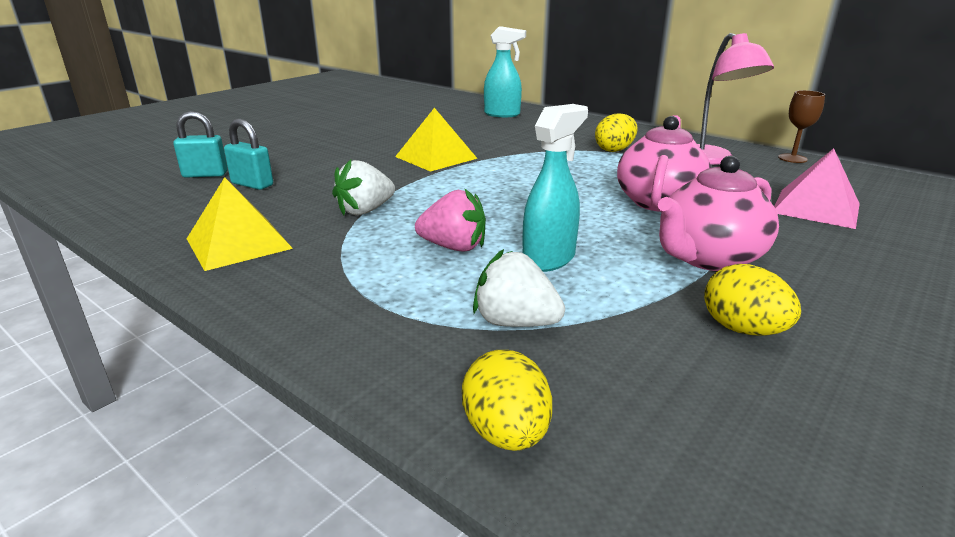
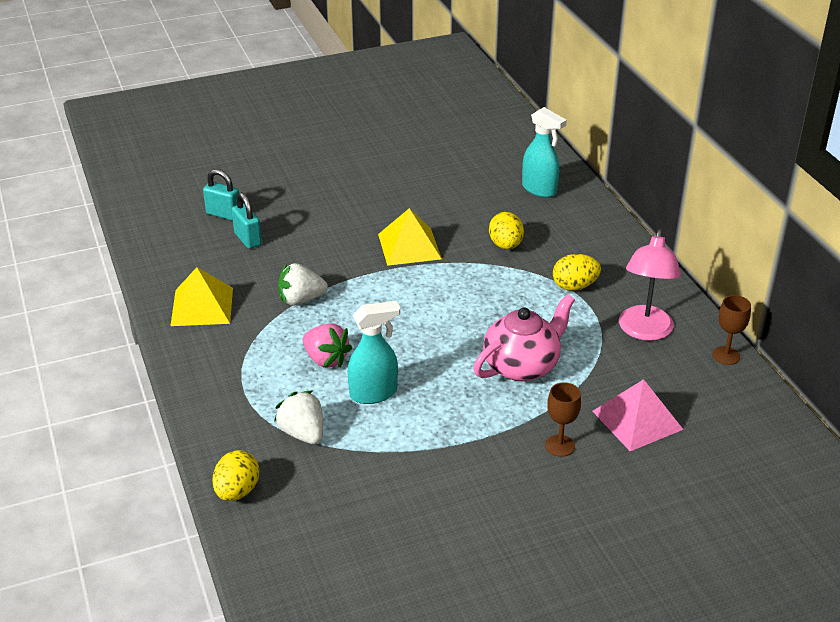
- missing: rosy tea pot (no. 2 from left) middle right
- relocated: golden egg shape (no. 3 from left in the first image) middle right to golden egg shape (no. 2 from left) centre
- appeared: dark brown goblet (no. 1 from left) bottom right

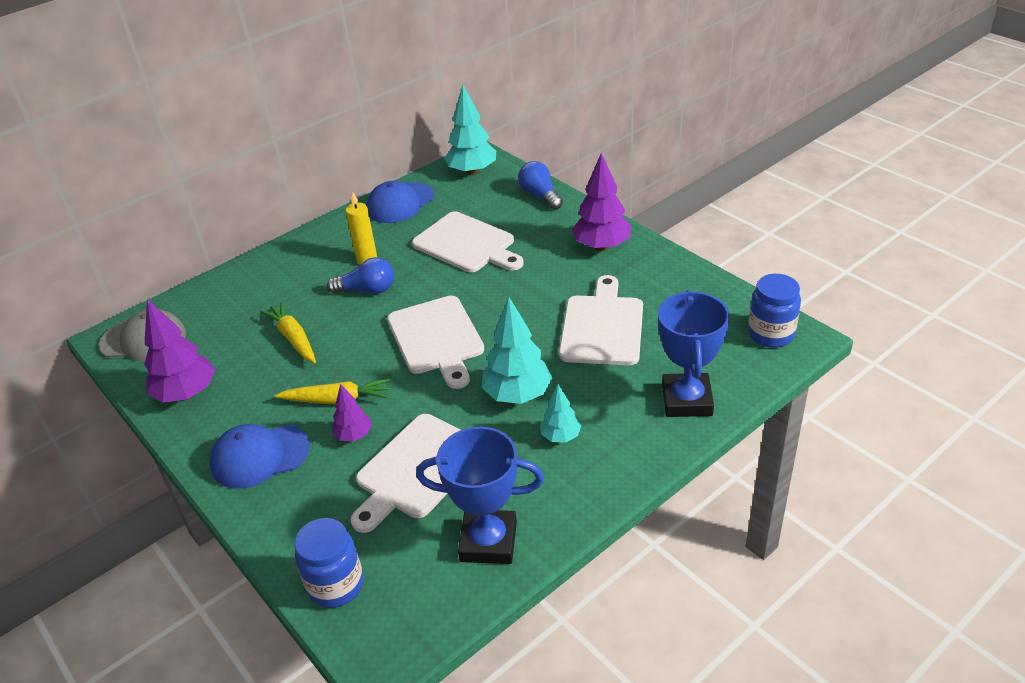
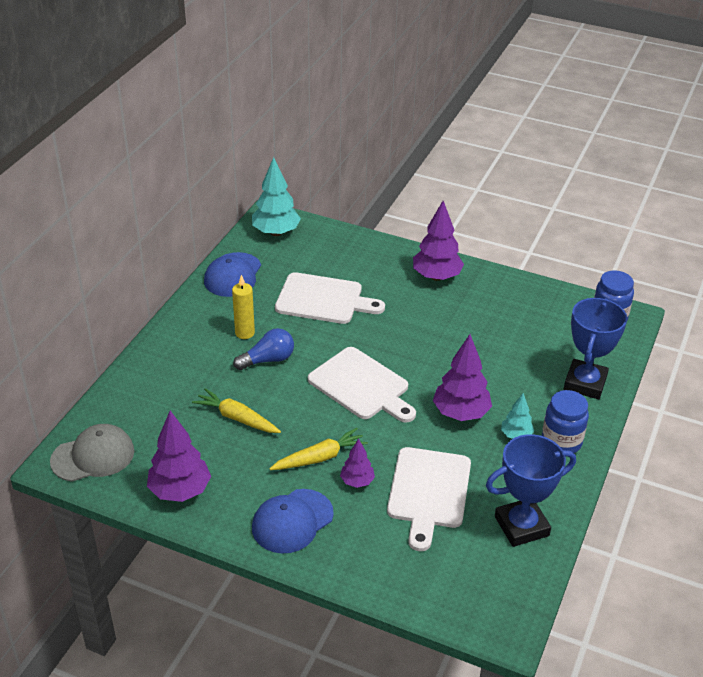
- missing: cobalt bulb (no. 2 from left) top centre
- missing: pure white cutting board (no. 4 from left) centre
- spun: cobalt prize cup (no. 2 from left) middle right = middle right 45 degrees clockwise
- colour: teal toy tree (no. 2 from left) centre to royal purple toy tree (no. 4 from left) centre
- relocated: cobalt preserve jar (no. 1 from left) bottom left to middle right

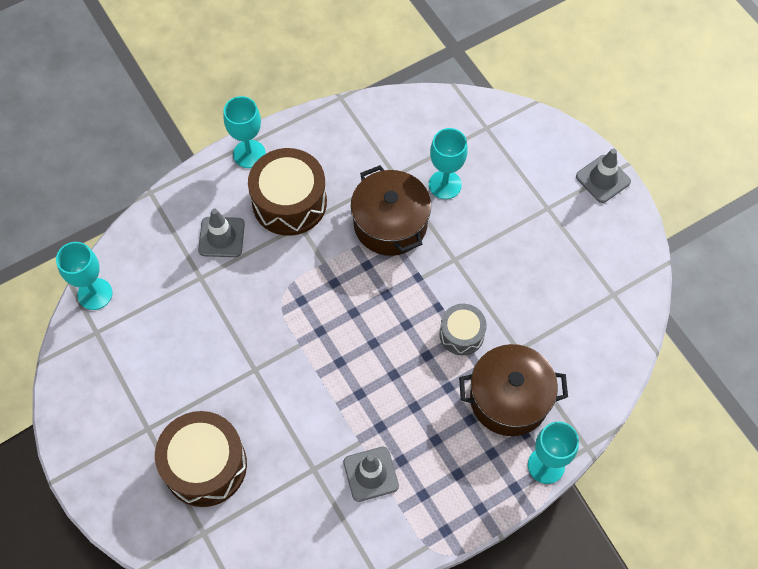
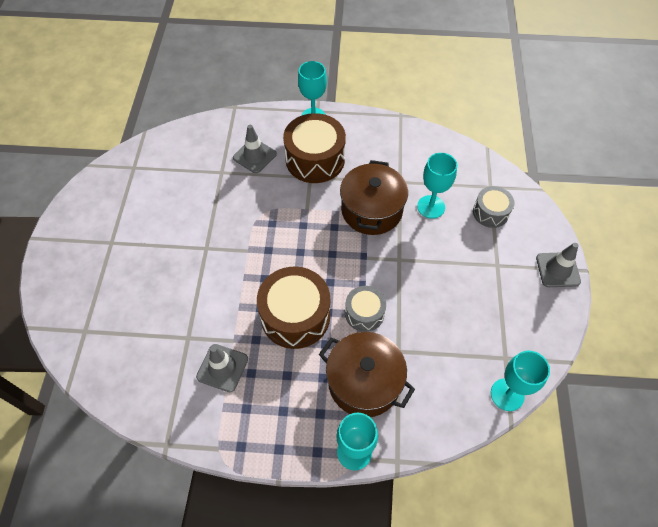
- relocated: teal goblet (no. 1 from left in the first image) middle left to teal goblet (no. 4 from left) bottom right
- relocated: dark brown snare drum (no. 1 from left) bottom left to centre
- appeared: grey snare drum (no. 2 from left) middle right

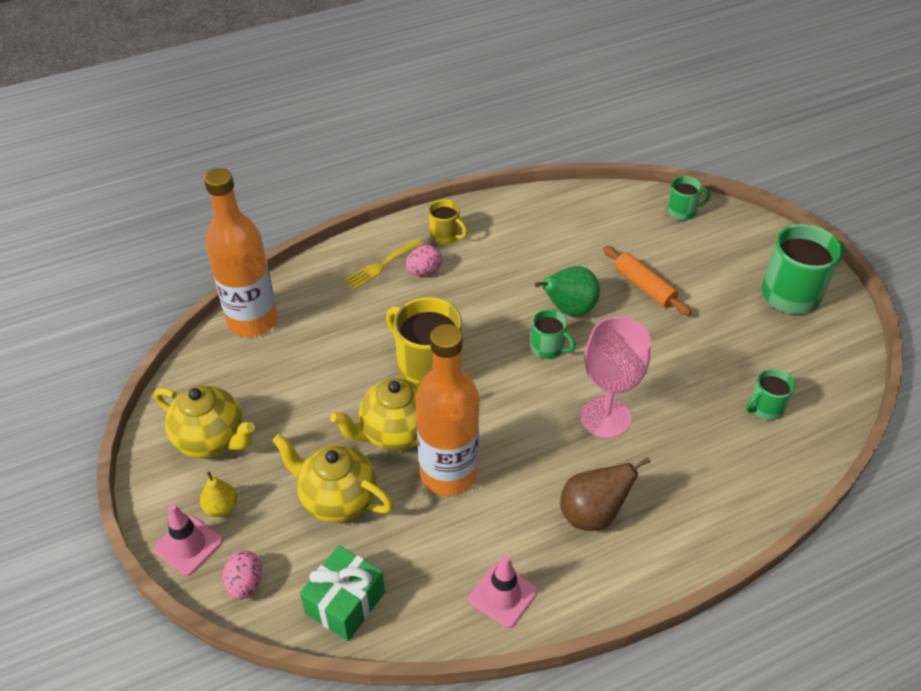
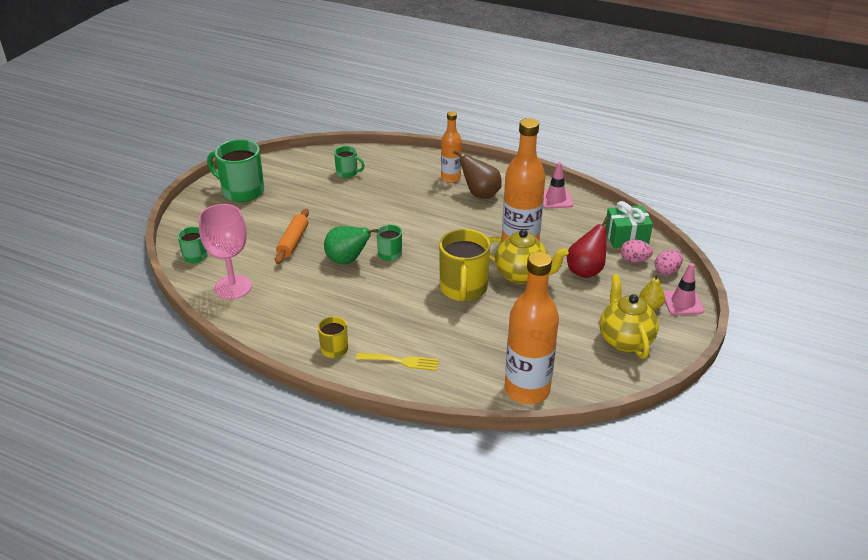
- relocated: rosy egg shape (no. 2 from left in the first image) centre to rosy egg shape (no. 1 from left) middle right
- relocated: rosy goblet middle right to middle left
- exchanged: golden tea pot (no. 2 from left) bottom centre to scarlet toy pear middle right
- appeared: orange flask (no. 1 from left) top centre

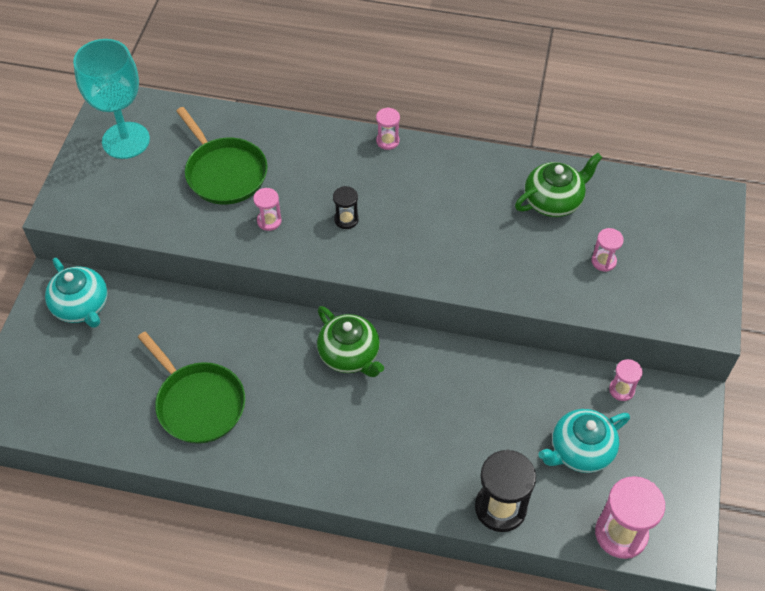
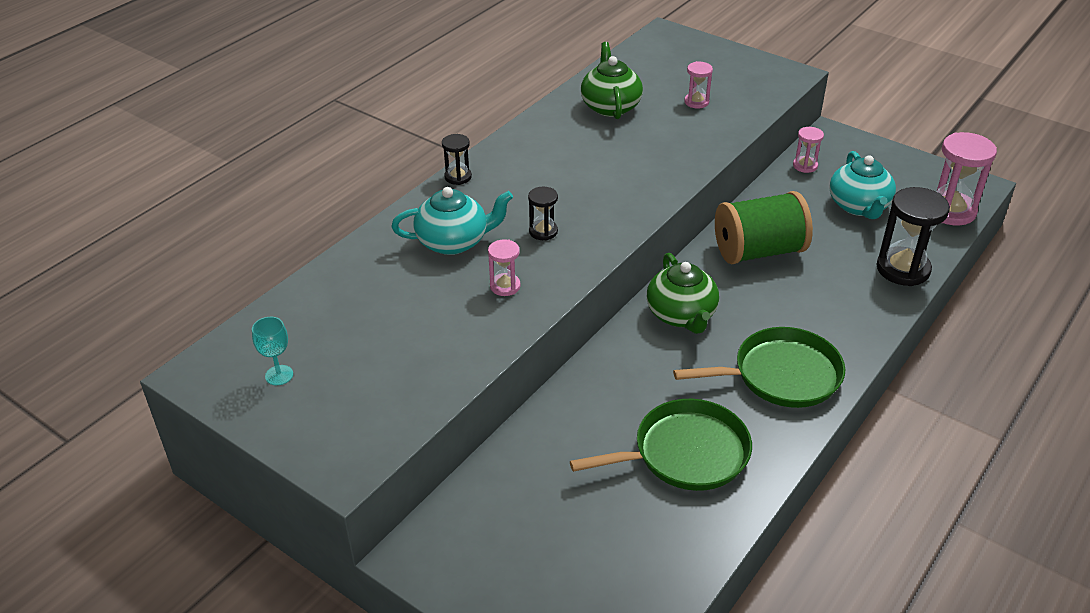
- size: teal goblet top left = middle left x0.41
- relocated: emerald pan (no. 2 from left) top left to middle right
- colour: rosy hourglass (no. 2 from left) top centre to ebony hourglass (no. 1 from left) top centre
- relocated: teal tea pot (no. 1 from left) middle left to centre
- spun: emerald tea pot (no. 1 from left in the first image) centre = centre 90 degrees clockwise
- appeared: emerald bobbin middle right

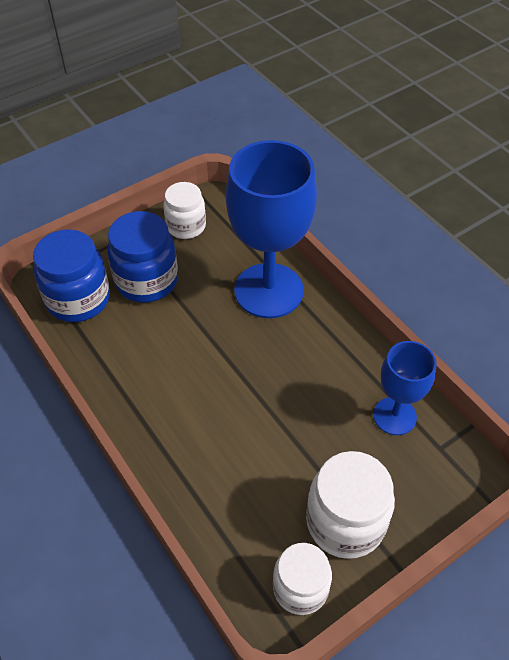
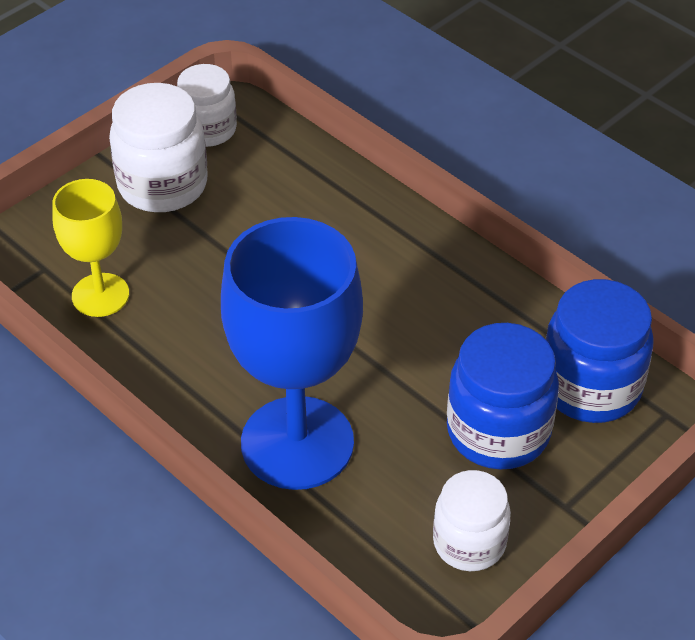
- colour: cobalt goblet (no. 2 from left) middle right to golden goblet middle left

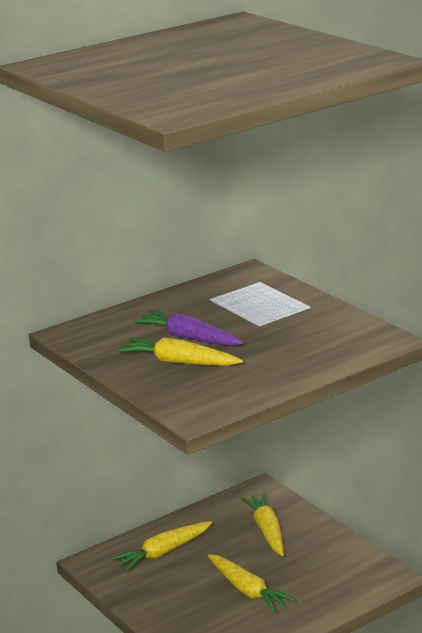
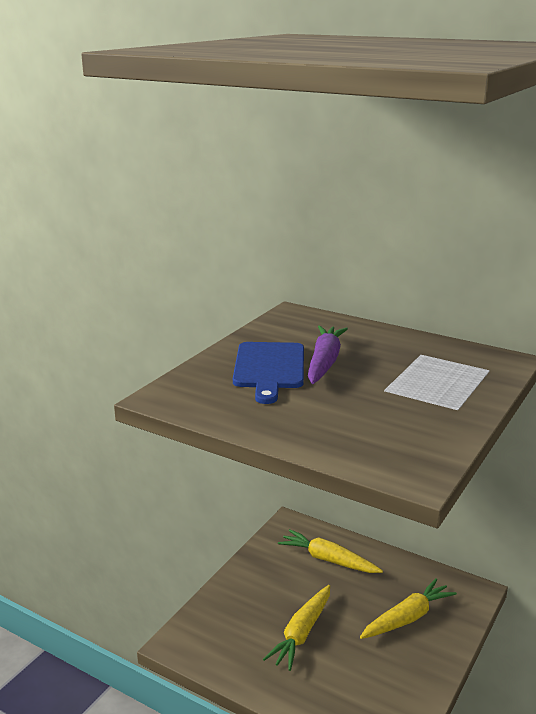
- exchanged: golden carrot (no. 2 from left) centre to cobalt cutting board centre

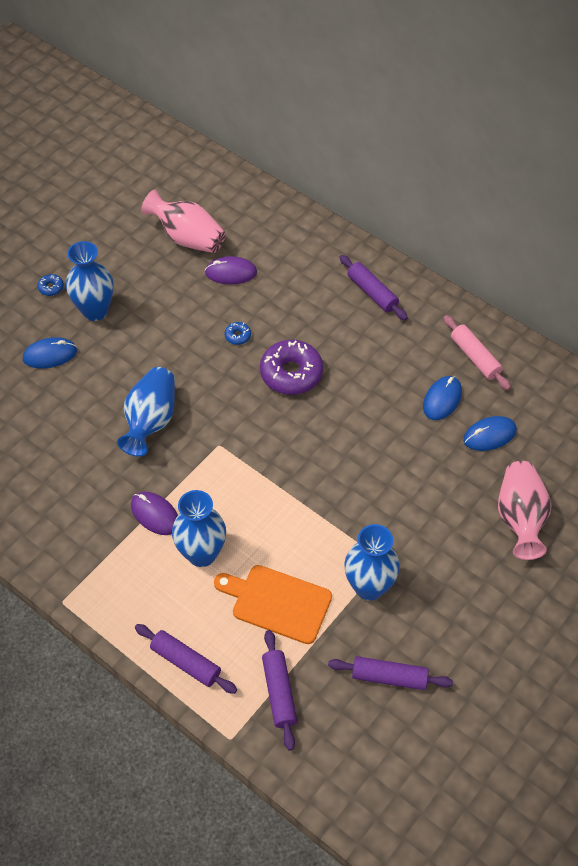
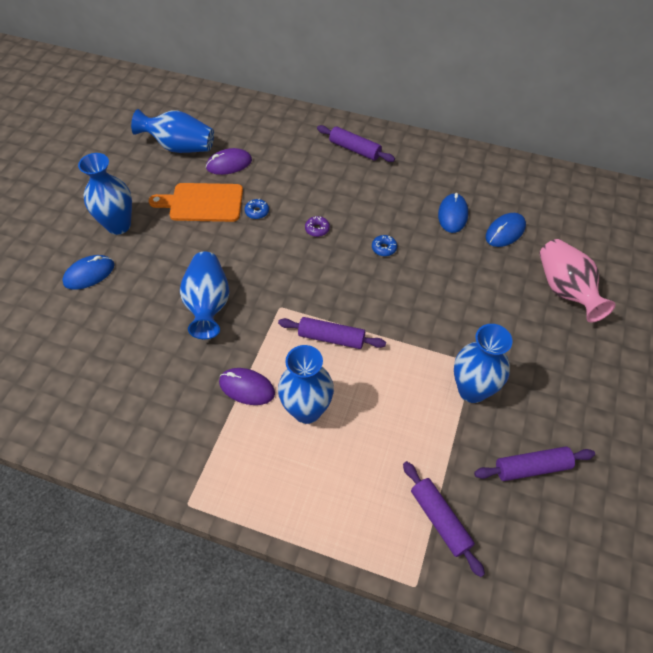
- colour: rosy tall vase (no. 1 from left) top left to cobalt tall vase (no. 2 from left) top left
- relocated: cobalt doughnut (no. 1 from left in the first image) top left to cobalt doughnut (no. 2 from left) centre
- missing: rosy rolling pin middle right
- size: royal purple doughnut centre = centre x0.43
- relocated: orange cutting board bottom centre to top left
- relocated: royal purple rolling pin (no. 1 from left) bottom left to centre

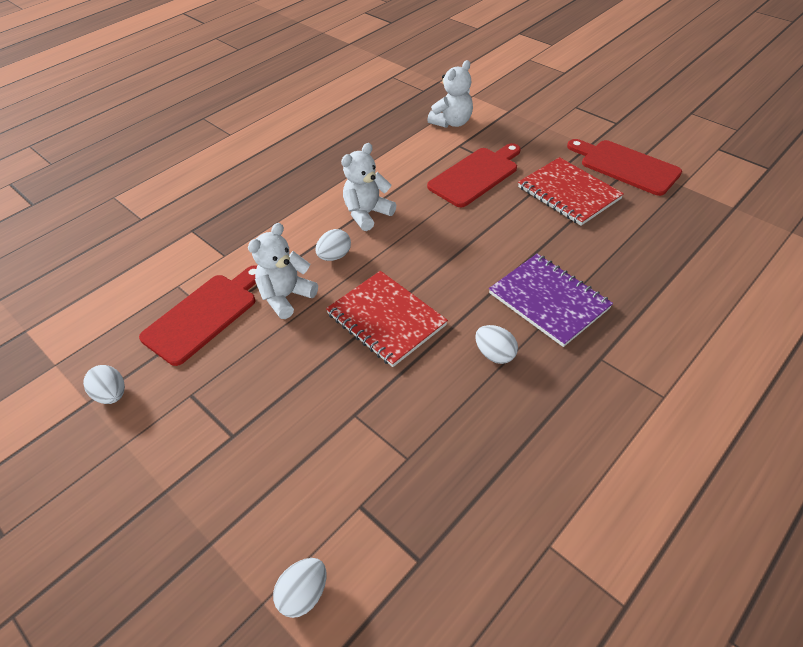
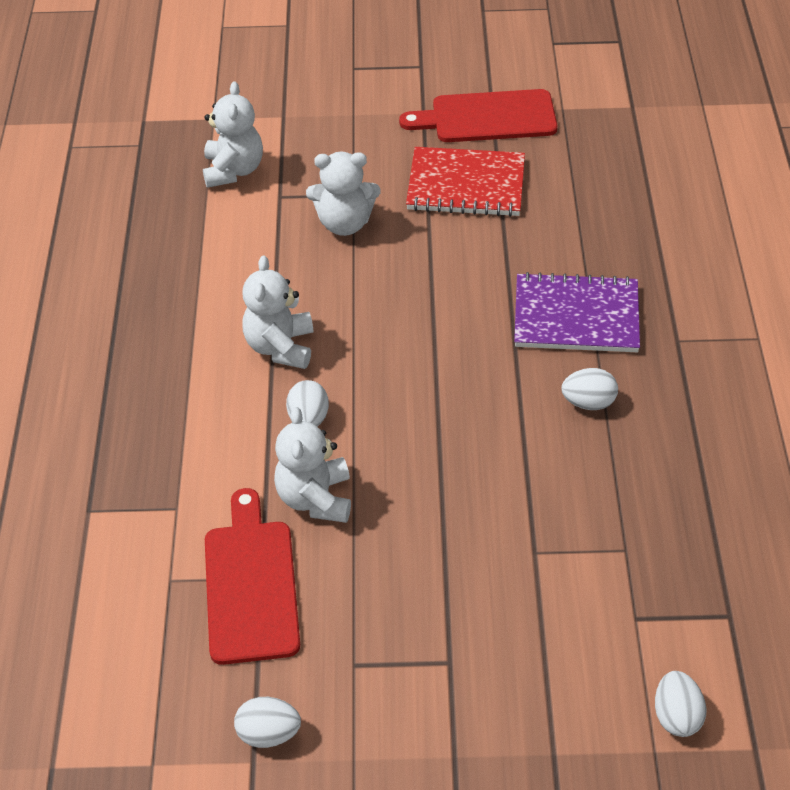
- exchanged: scarlet cutting board (no. 2 from left) top centre to pure white teddy (no. 4 from left) top centre
- missing: scarlet notepad (no. 1 from left) centre

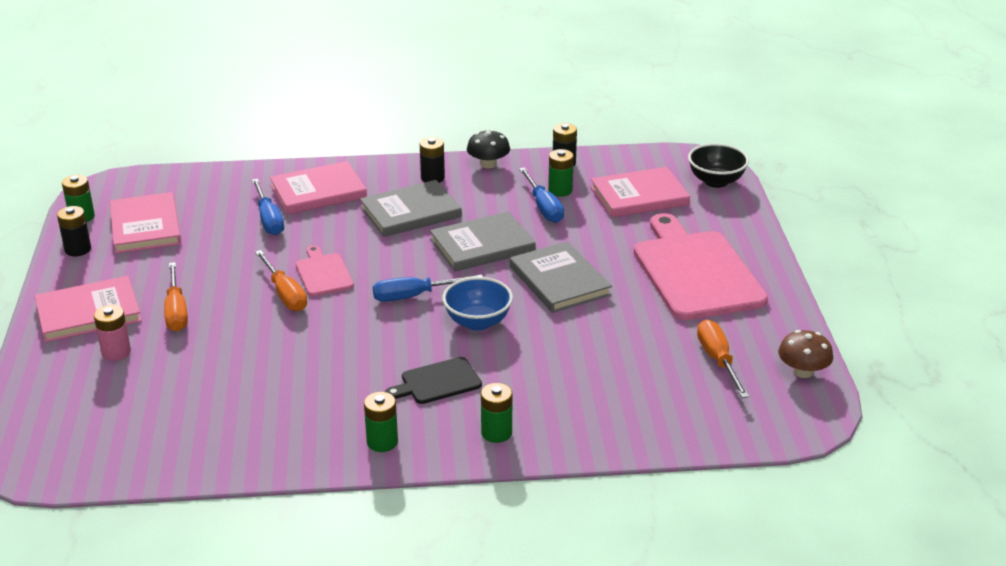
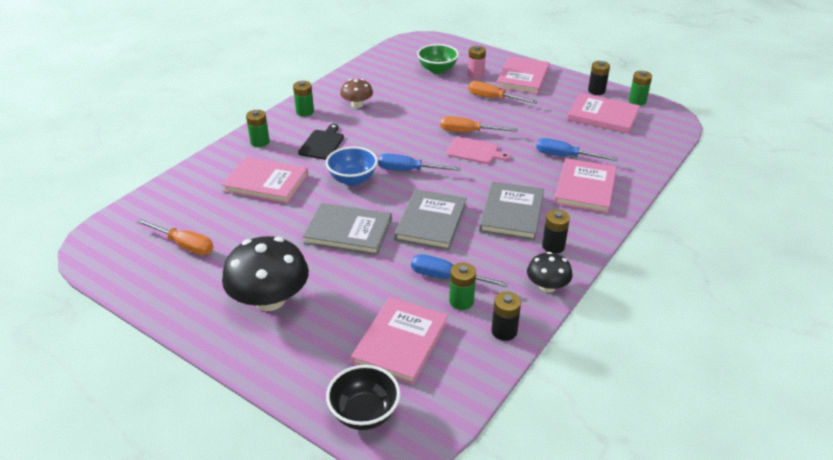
- exchanged: rosy cutting board (no. 2 from left) middle right to ebony mushroom (no. 1 from left) middle left
- spun: cobalt screwdriver (no. 2 from left in the first image) centre = centre 105 degrees counterclockwise
- relocated: dark brown mushroom middle right to top centre
- appeared: emerald bowl top centre
- appeared: rosy book (no. 1 from left) middle left

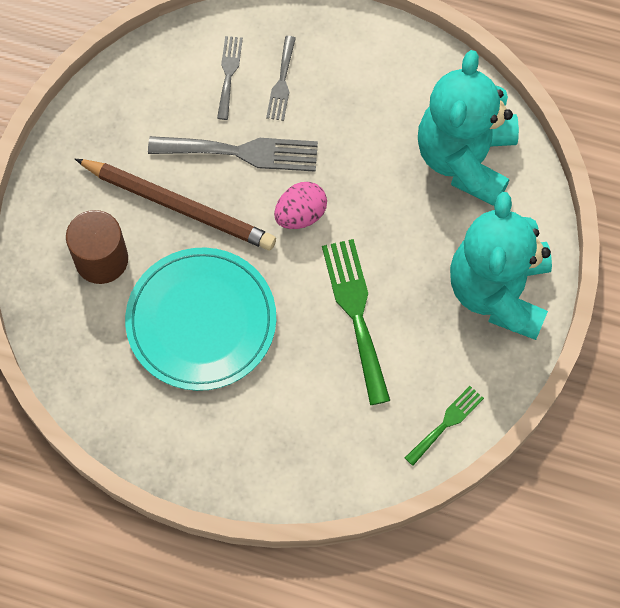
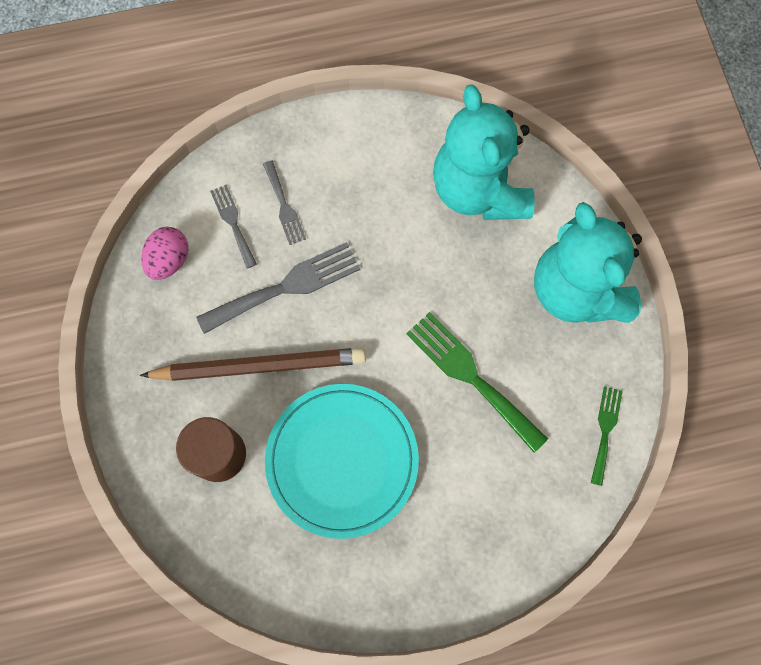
- relocated: rosy egg shape centre to middle left

